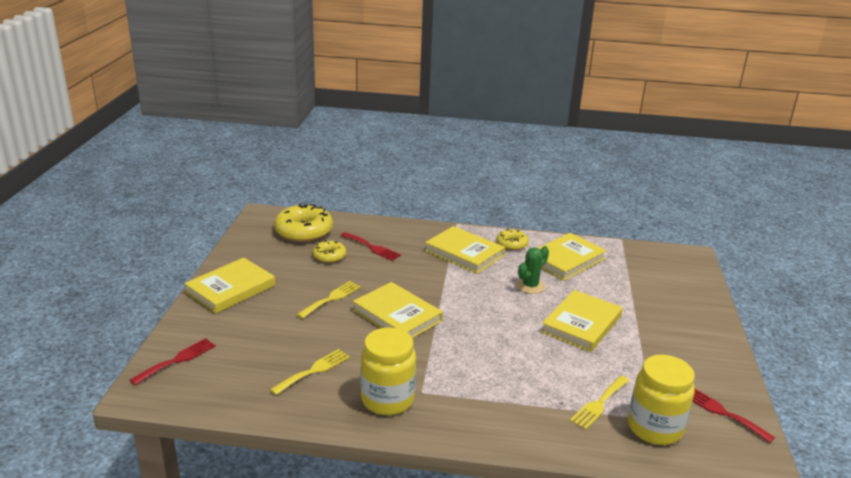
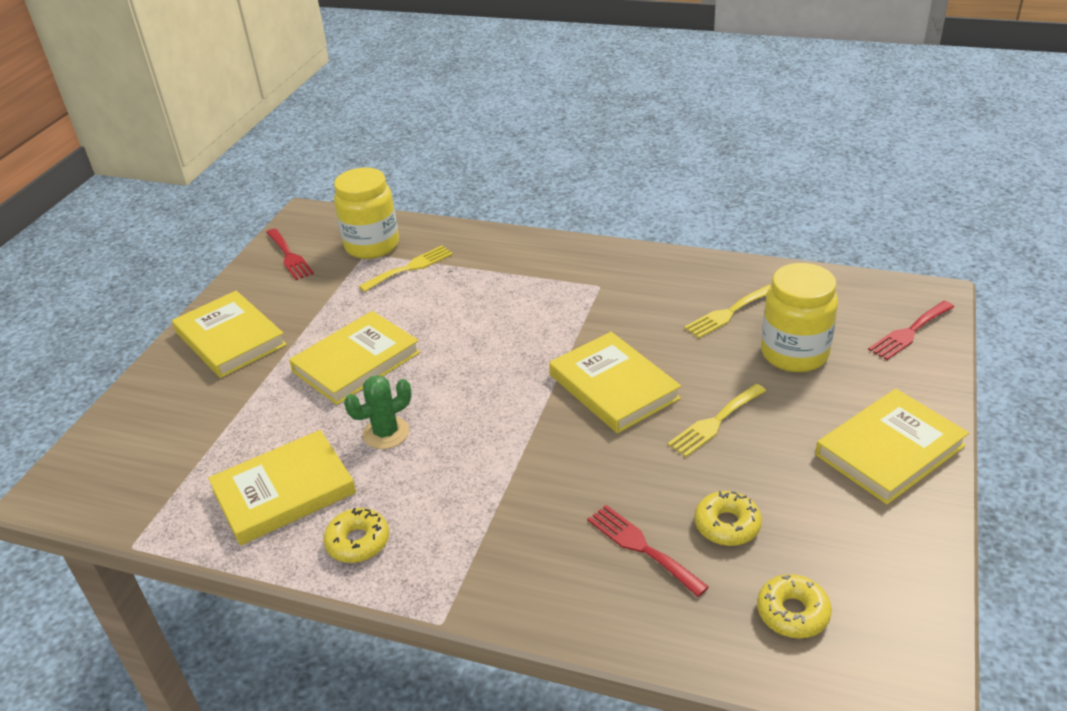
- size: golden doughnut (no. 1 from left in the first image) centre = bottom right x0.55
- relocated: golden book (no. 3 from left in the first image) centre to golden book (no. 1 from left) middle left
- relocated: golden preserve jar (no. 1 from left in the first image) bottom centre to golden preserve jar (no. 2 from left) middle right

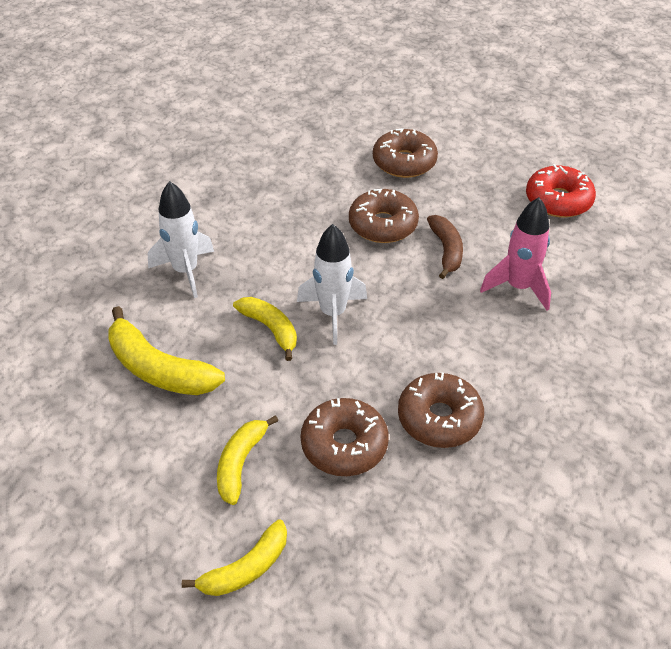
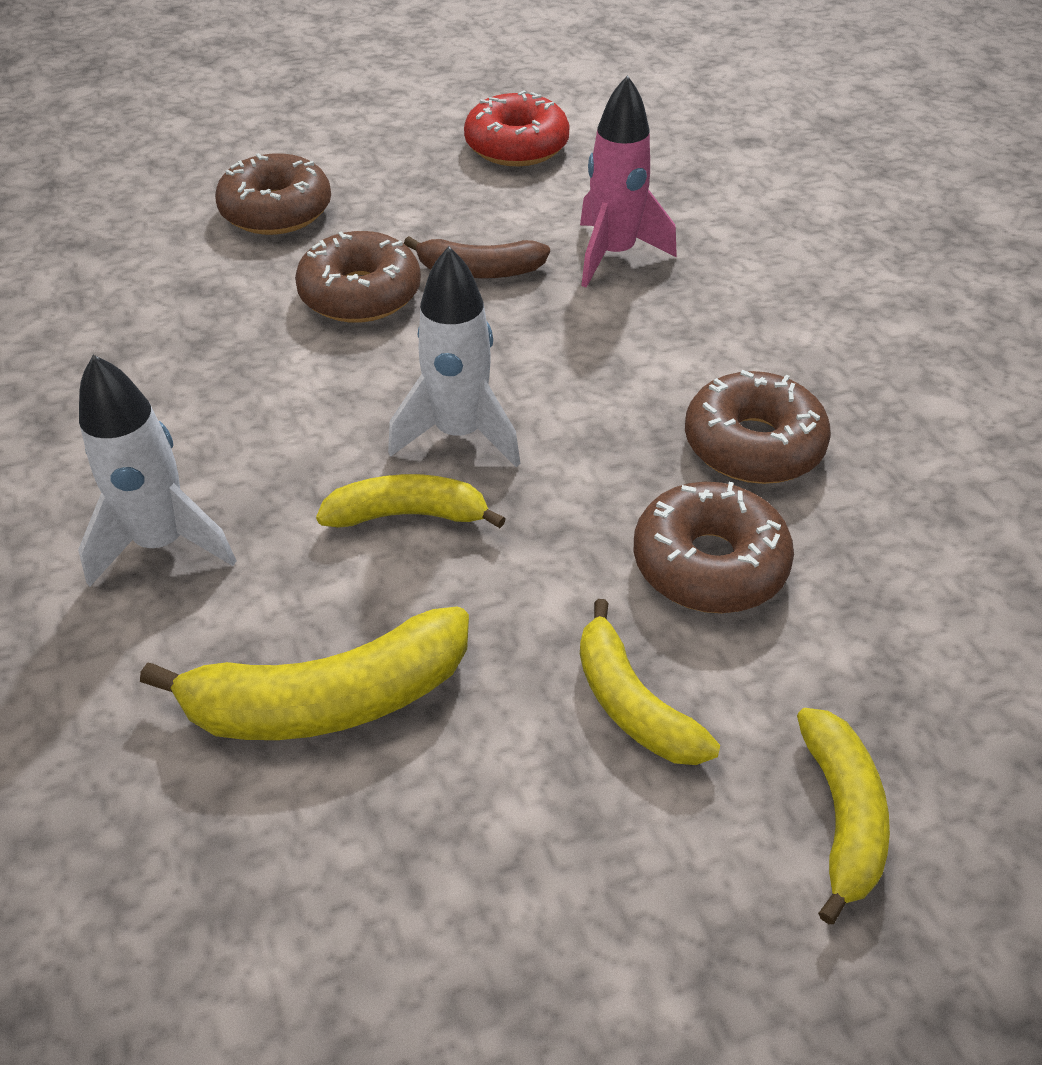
- spun: dark brown toy banana centre = top centre 150 degrees clockwise

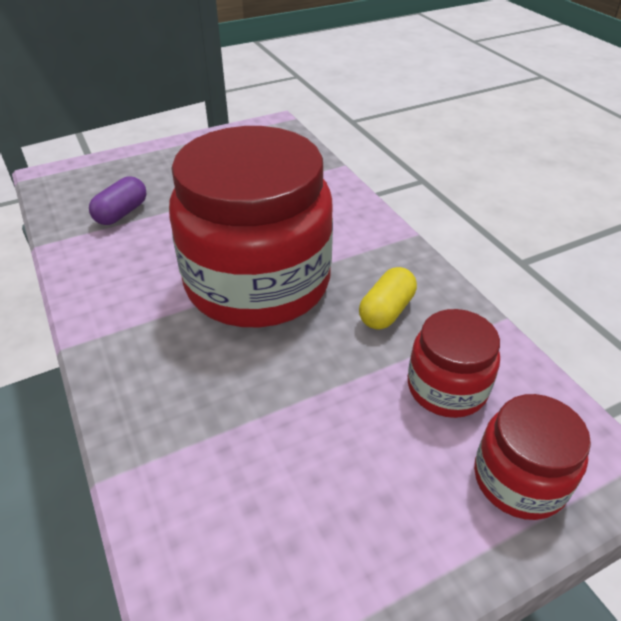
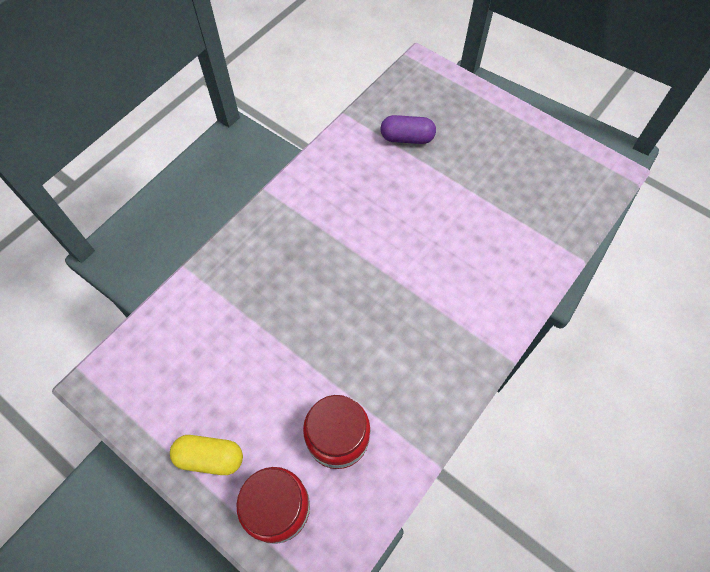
- missing: scarlet preserve jar (no. 1 from left) centre
- relocated: golden capsule centre to bottom left

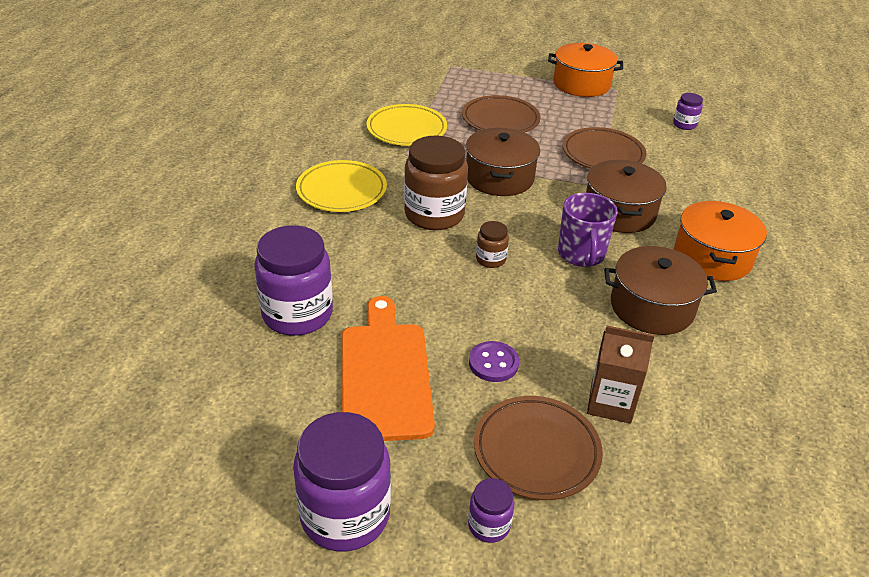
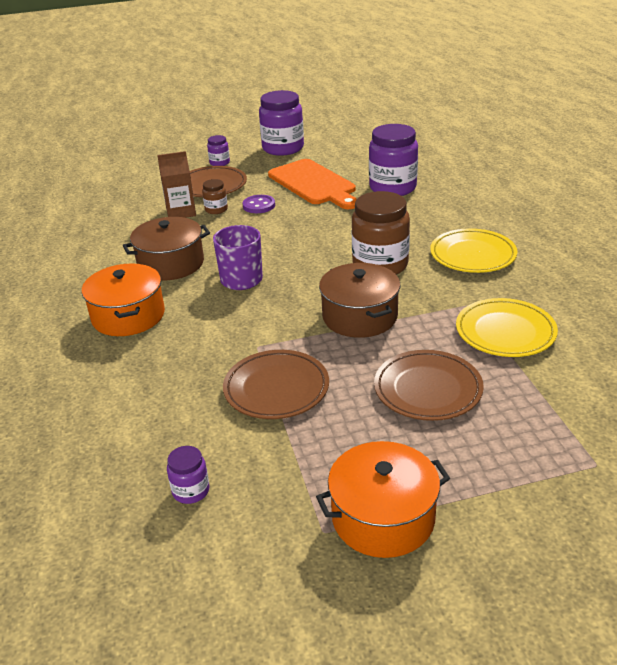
- missing: dark brown pot (no. 2 from left) middle right
- relocated: dark brown preserve jar (no. 2 from left in the first image) centre to dark brown preserve jar (no. 1 from left) top centre

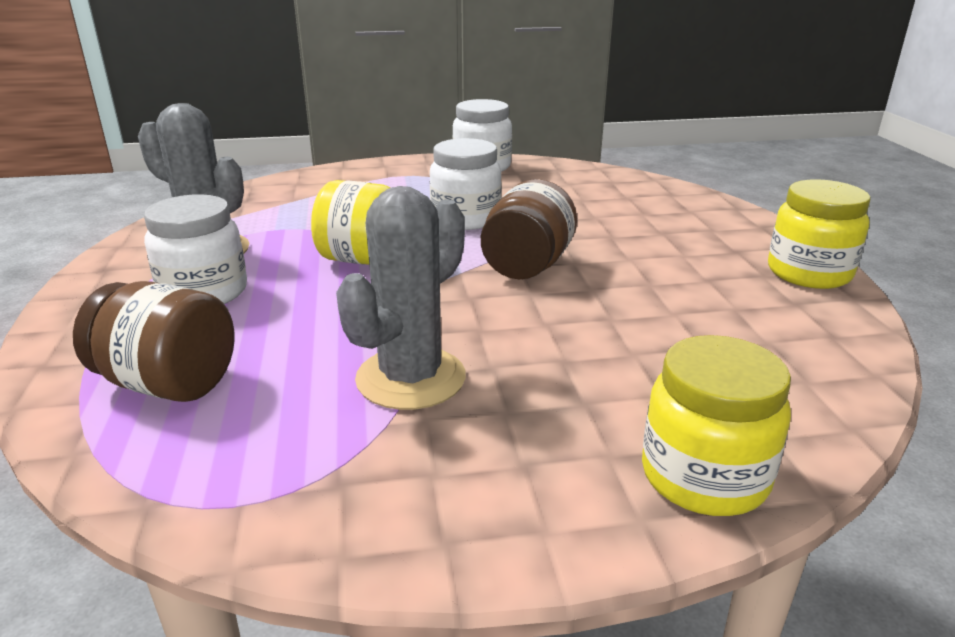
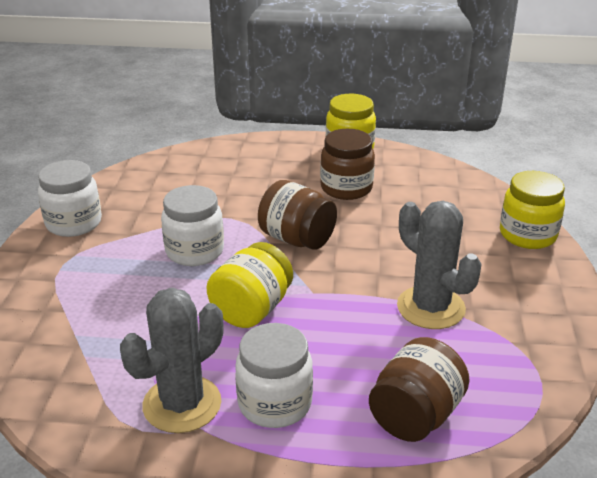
- appeared: dark brown preserve jar (no. 2 from left) centre

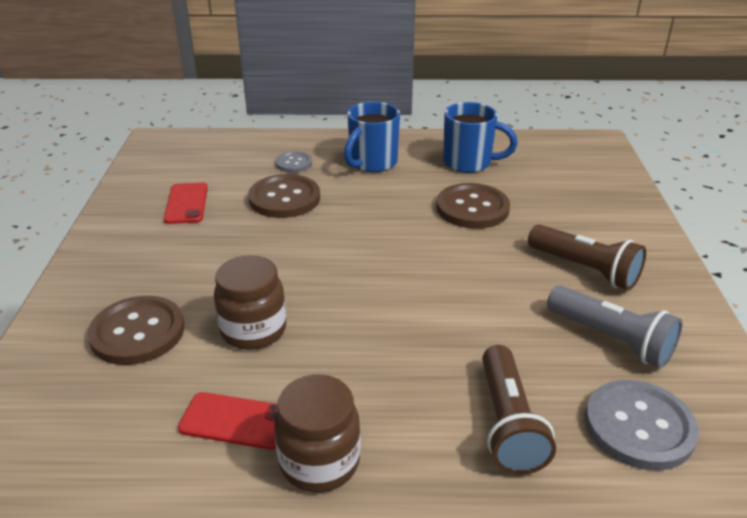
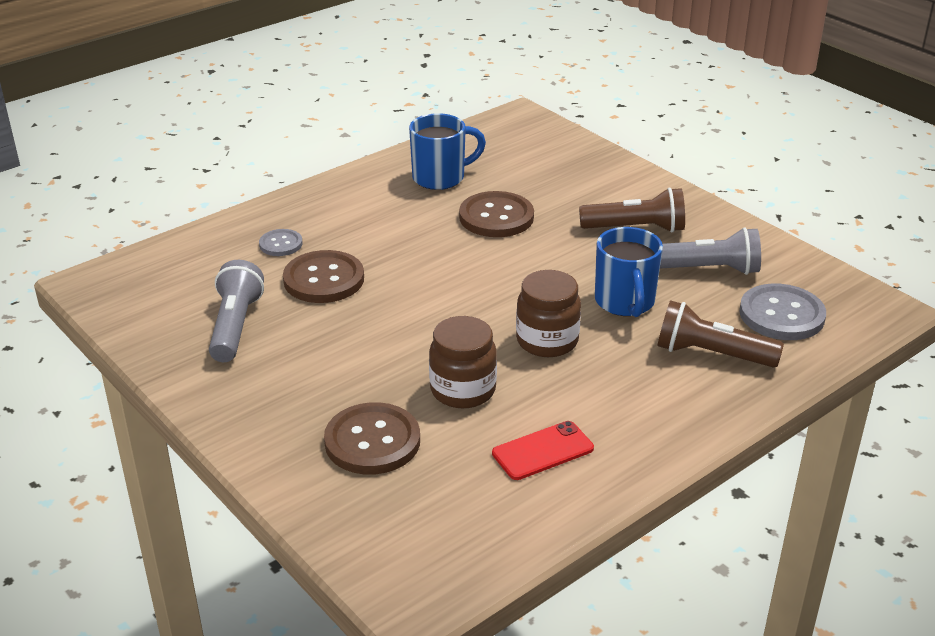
- relocated: cobalt coffee mug (no. 1 from left in the first image) top centre to cobalt coffee mug (no. 2 from left) middle right
- exchanged: scarlet smartphone (no. 1 from left) middle left to grey flashlight (no. 1 from left) middle left
- spun: dark brown flashlight (no. 1 from left in the first image) bottom right = middle right 150 degrees clockwise
- relocated: dark brown preserve jar (no. 2 from left) bottom centre to centre

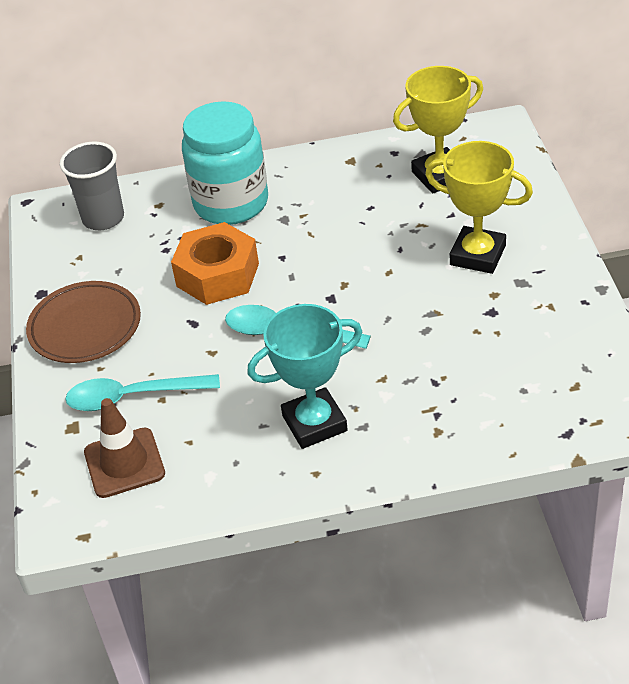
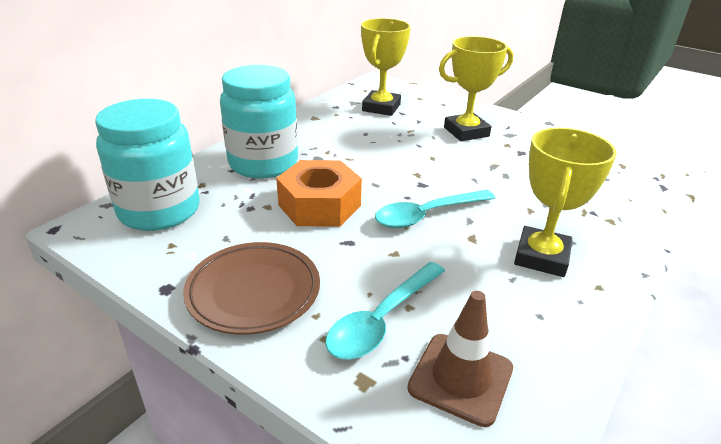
- exchanged: grey tumbler top left to teal preserve jar (no. 1 from left) middle left
- colour: teal prize cup centre to golden prize cup (no. 3 from left) middle right

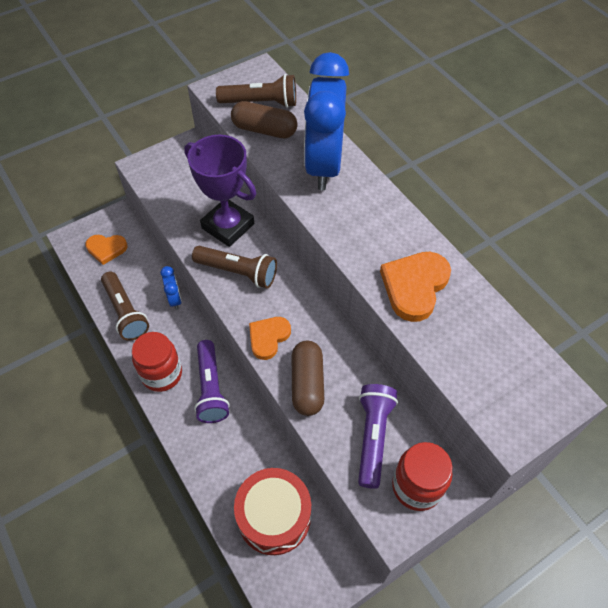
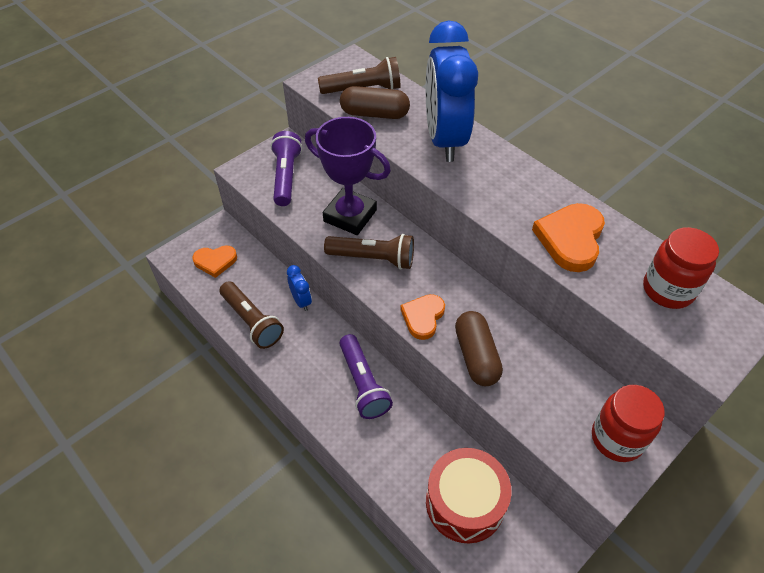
- relocated: scarlet preserve jar (no. 1 from left in the first image) middle left to scarlet preserve jar (no. 2 from left) middle right
- relocated: royal purple flashlight (no. 2 from left in the first image) bottom centre to royal purple flashlight (no. 1 from left) top centre

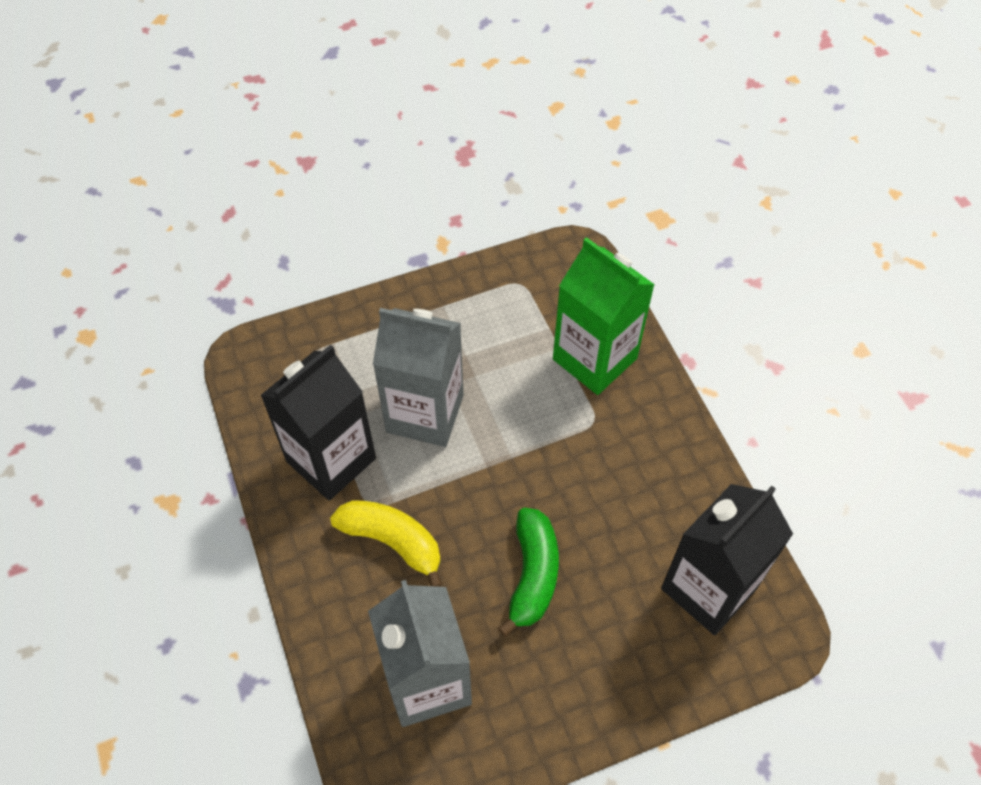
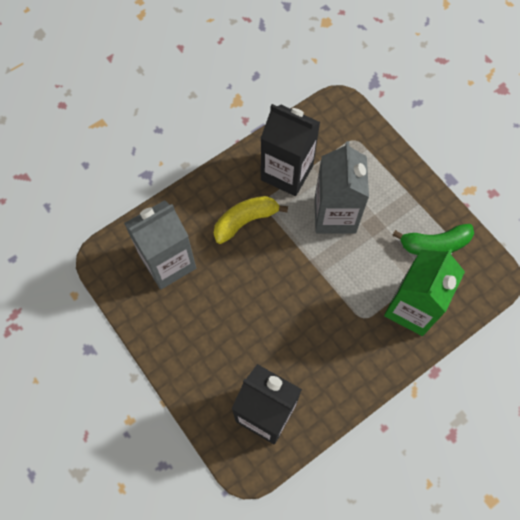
- spun: golden toy banana bottom centre = centre 135 degrees counterclockwise
- relocated: emerald toy banana bottom centre to middle right

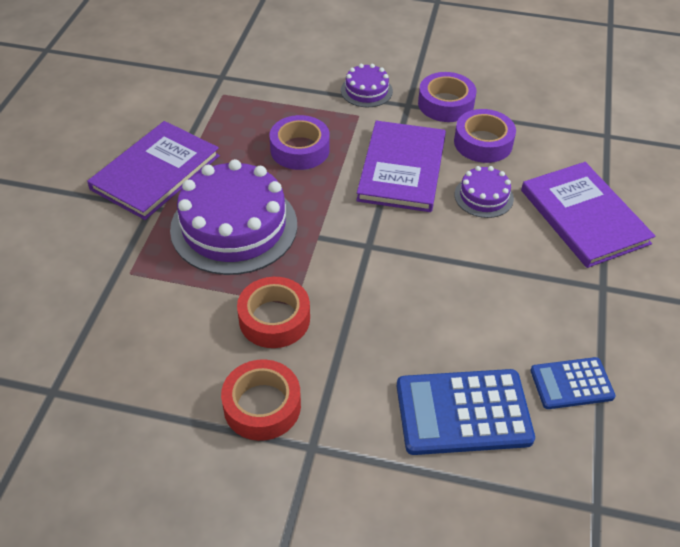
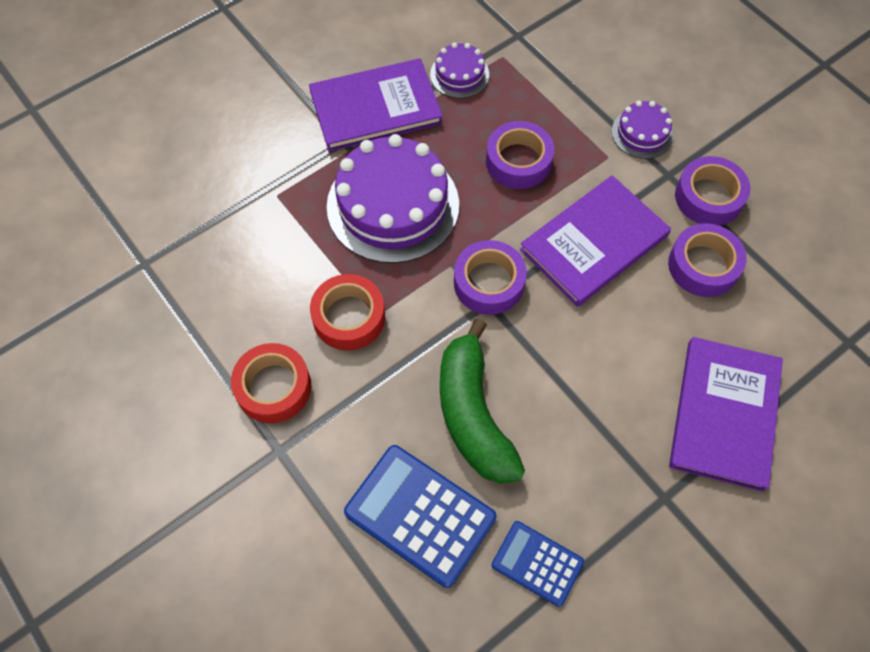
- relocated: royal purple gateau (no. 3 from left in the first image) middle right to royal purple gateau (no. 2 from left) top centre
- appeared: royal purple tape (no. 1 from left) centre
- appeared: emerald toy banana centre

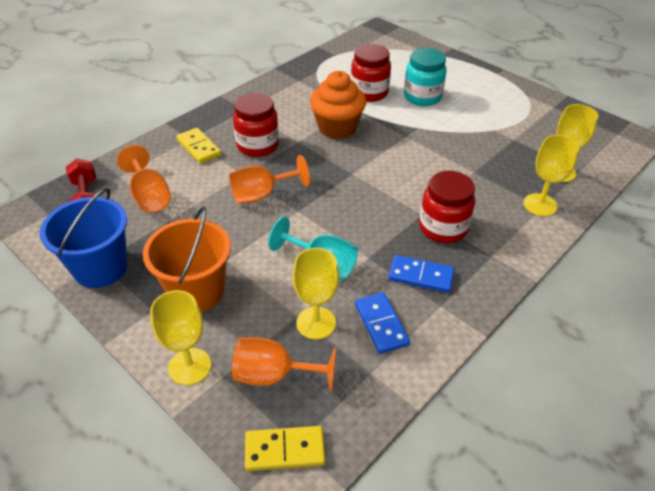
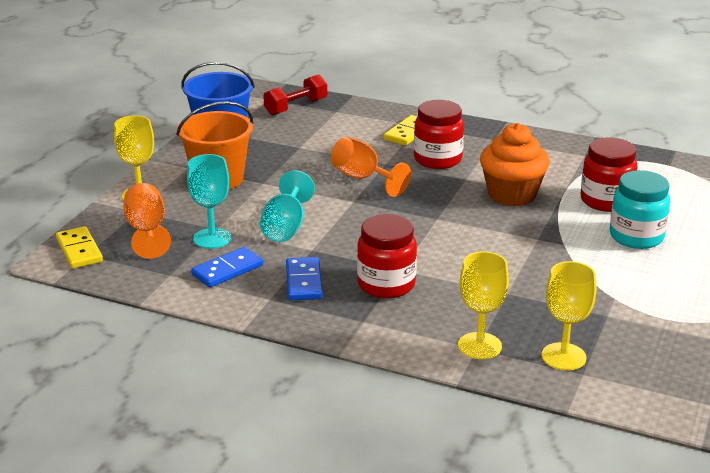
- missing: orange goblet (no. 1 from left) middle left
- colour: golden goblet (no. 2 from left) centre to teal goblet (no. 1 from left) middle left

